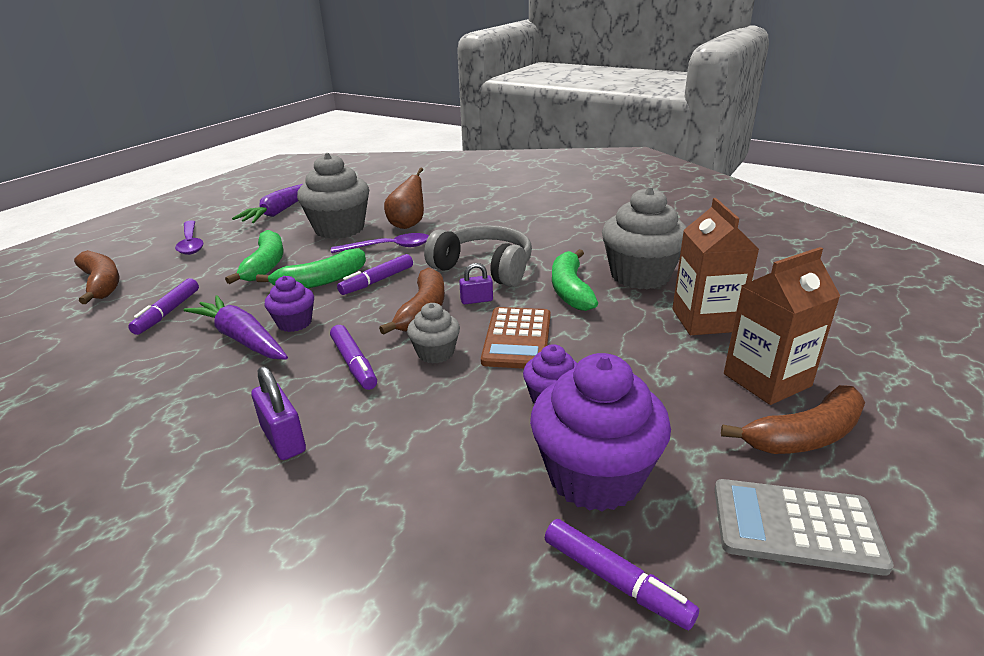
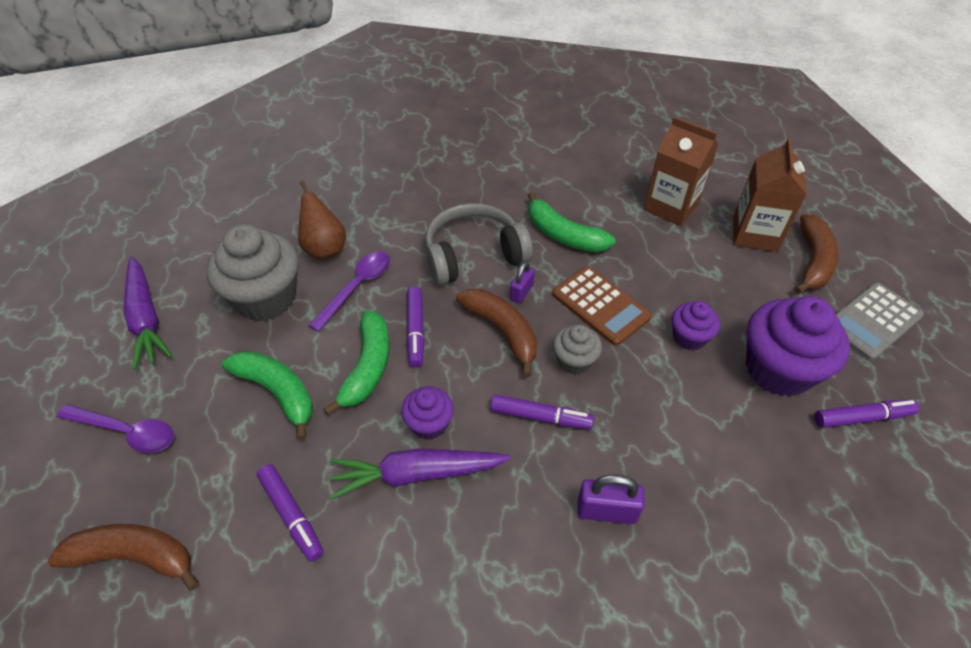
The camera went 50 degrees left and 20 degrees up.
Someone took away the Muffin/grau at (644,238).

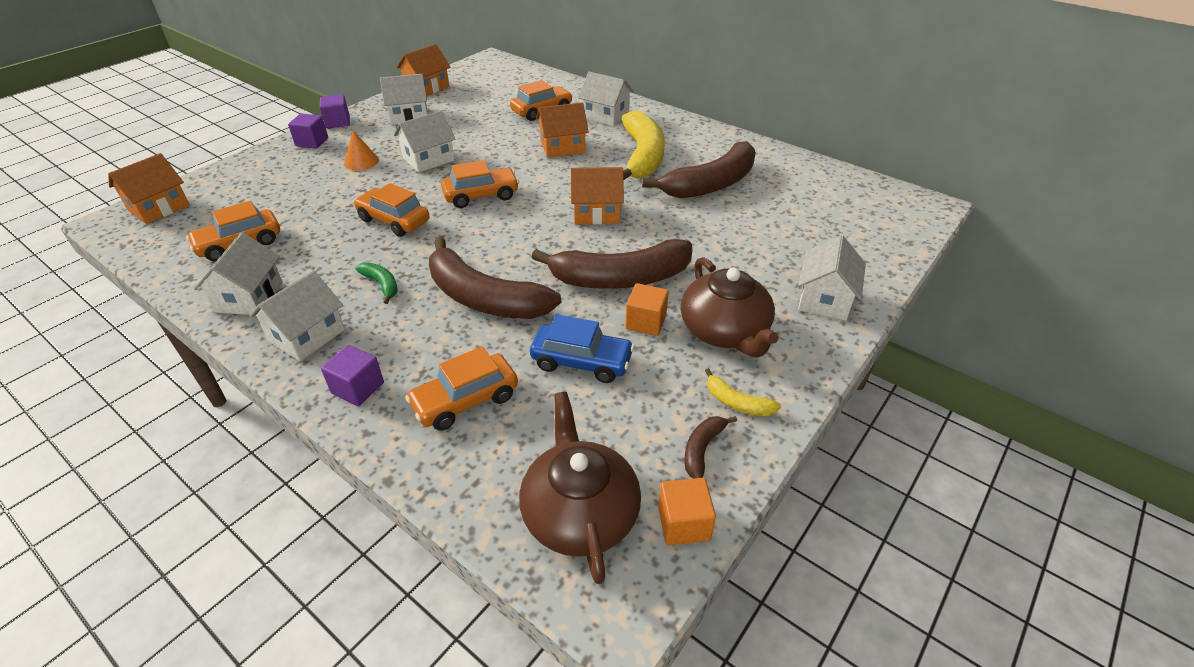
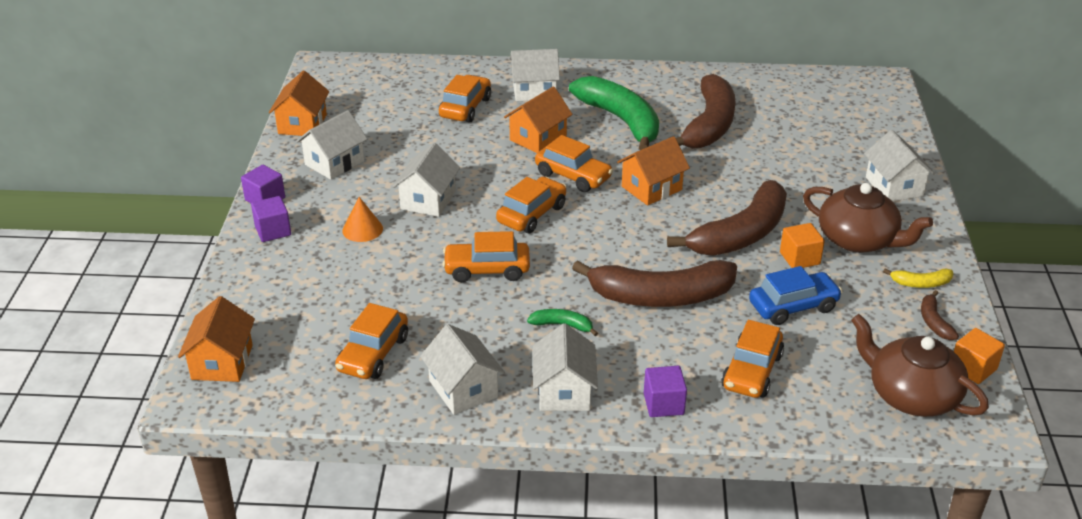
The camera went 35 degrees left and 5 degrees down.
Someone put down the Auto/orange at (574,163).
Someone repainted the Banane/gelb at (643,145), which became the Banane/grün at (614,113).

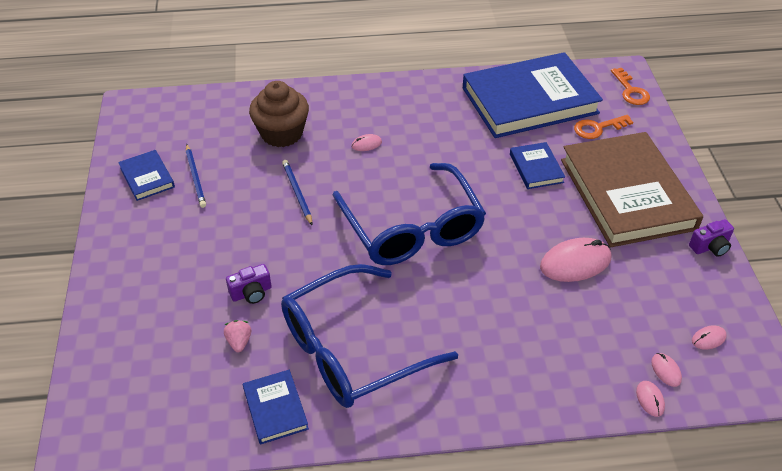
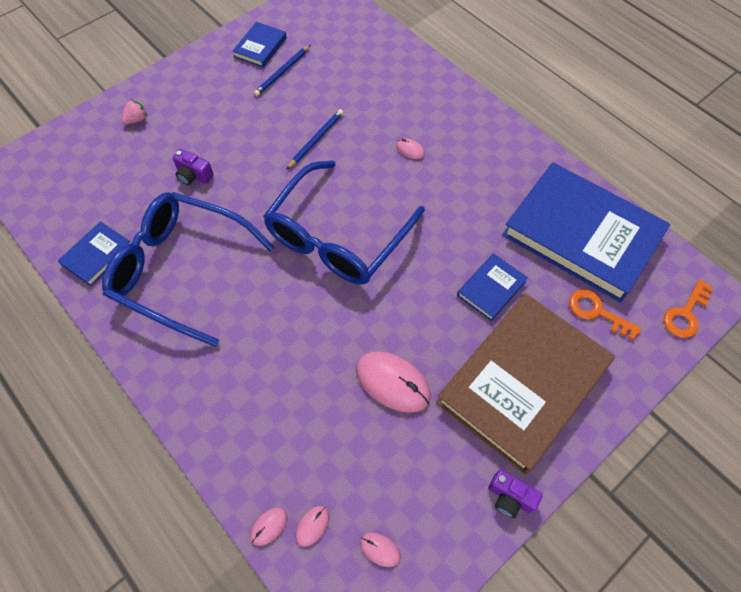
The camera went 55 degrees right and 15 degrees up.
Someone took away the Muffin/braun at (279,114).
Someone carried the Erdbeere/rosa from (237,336) to (134,111).

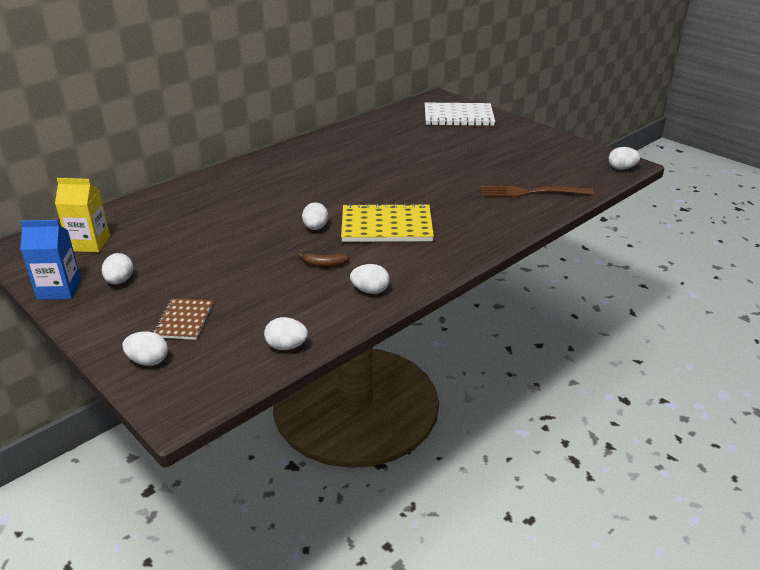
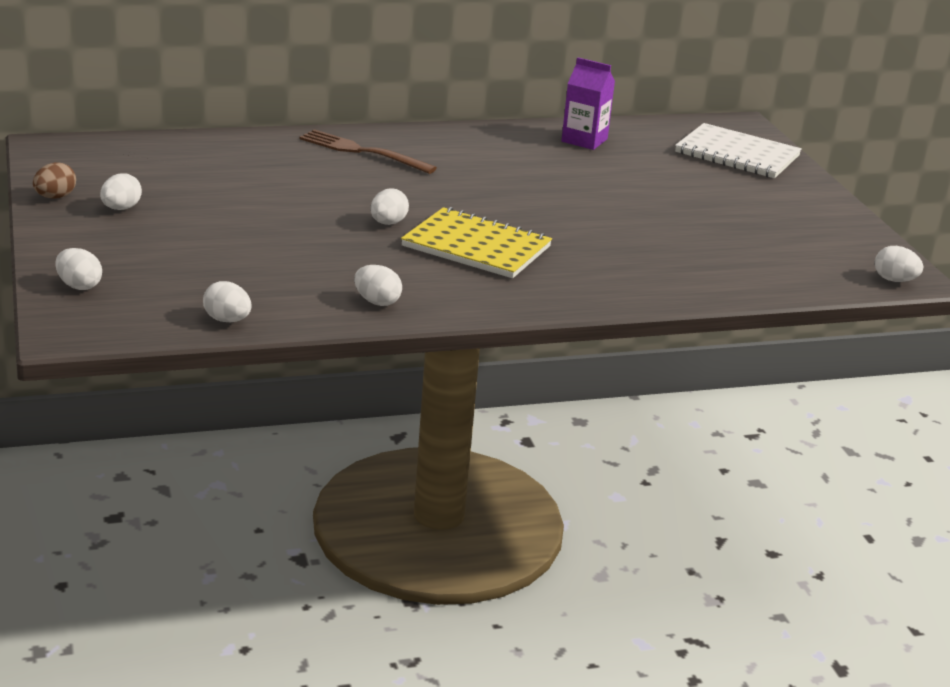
The camera went 25 degrees right and 5 degrees down.
Someone took away the Getränkekarton/gelb at (82,215).
Someone took away the Notizbuch/braun at (183,319).
Someone took away the Banane/braun at (323,260).
Someone put down the Getränkekarton/lila at (588,103).
Someone carried the Gabel/braun from (537,191) to (368,151).
Someone swapped the Getränkekarton/blau at (50,260) for the Ei/braun at (54,180).

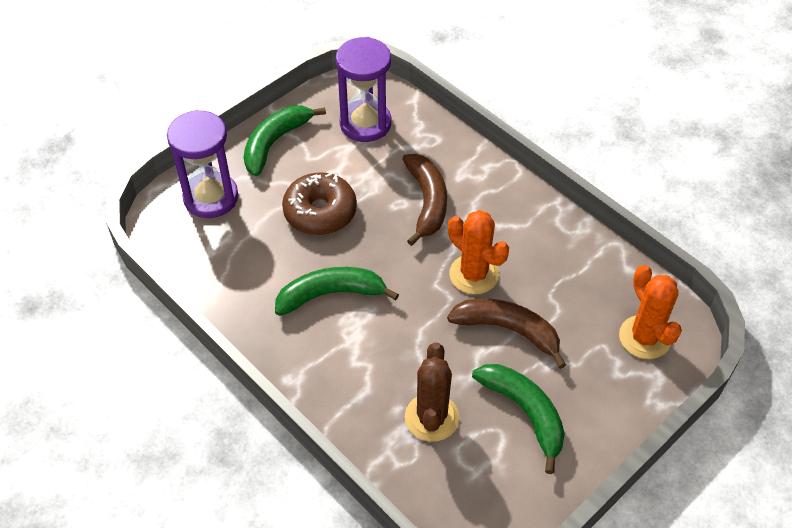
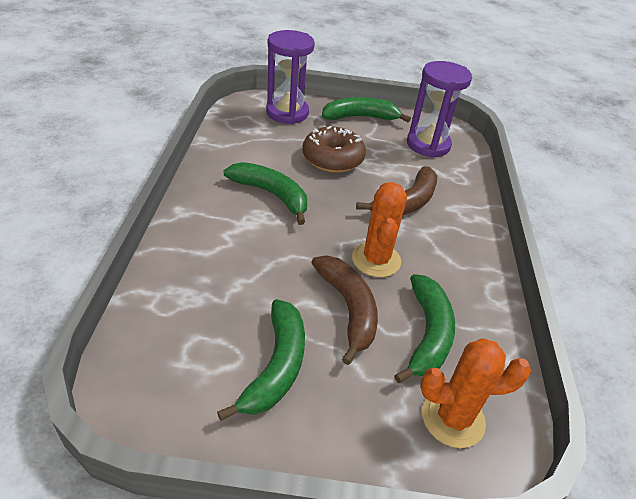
The camera went 45 degrees right and 10 degrees down.
Someone took away the Kaktus/braun at (432,392).
Someone put down the Banane/grün at (424,328).
Someone rotated the Kaktus/orange at (650,312) by 60 degrees clockwise.

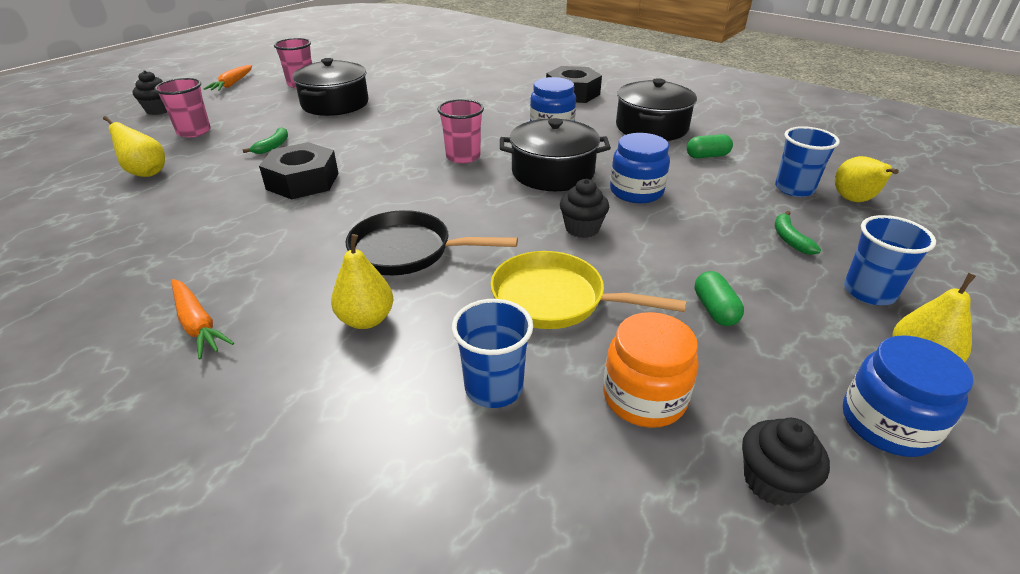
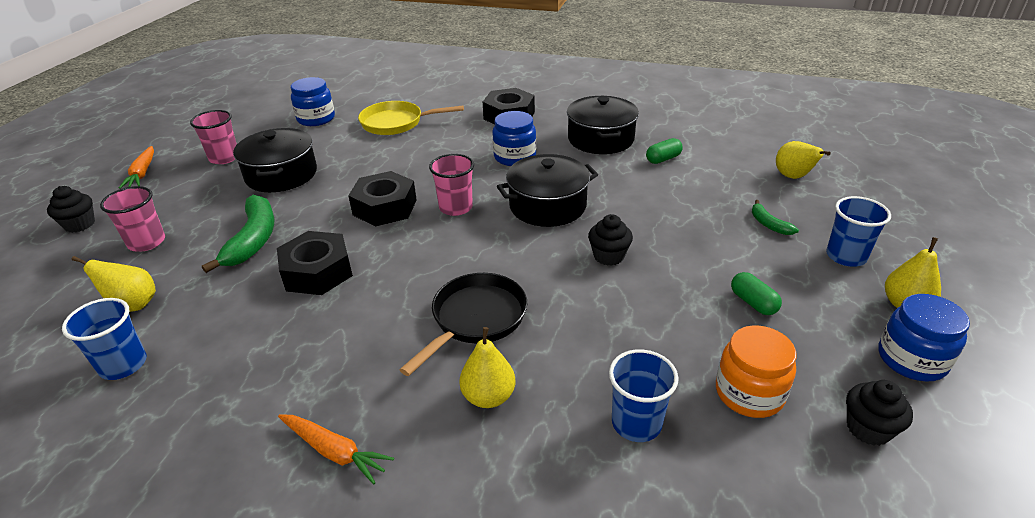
The camera went 20 degrees left and 0 degrees up.
Someone put down the Sechskantmutter/schwarz at (382,198).
Someone carried the Pfanne/gelb from (588,290) to (411,118).
Someone carried the Einmachglas/blau from (640,168) to (313,101).
Someone carried the Becher/blau from (807,161) to (104,339).
Someone rotated the Pfanne/schwarz at (431,242) by 135 degrees clockwise.
Someone scaled the Banane/grün at (265,140) by 1.99.

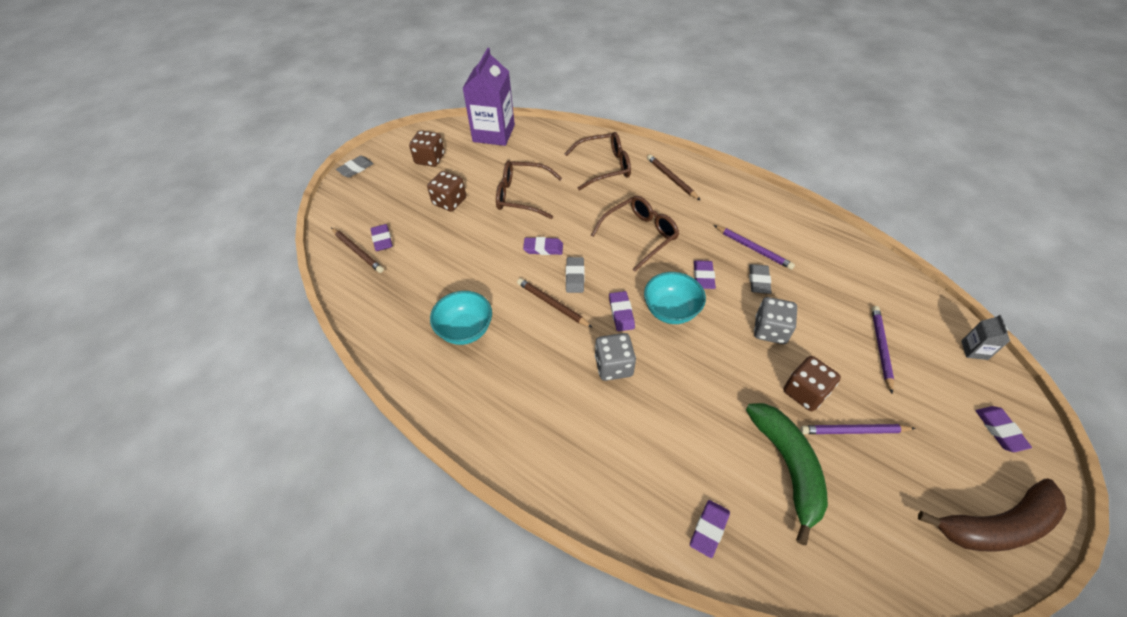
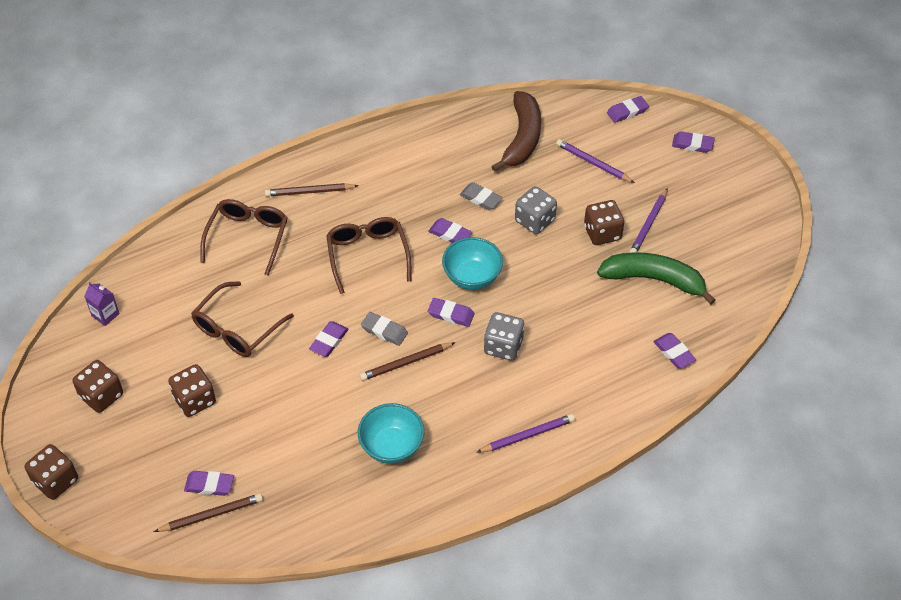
The camera went 65 degrees left and 0 degrees up.
Someone carried the Bleistift/lila from (754,247) to (525,433).
Someone carried the Banane/braun from (992,515) to (516,131).
Someone swapped the Radiergummi/grau at (355,167) for the Spielwürfel/braun at (51,472).
Someone swapped the Getränkekarton/grau at (985,337) for the Radiergummi/lila at (628,109).
Someone scaled the Getränkekarton/lila at (488,97) by 0.42.

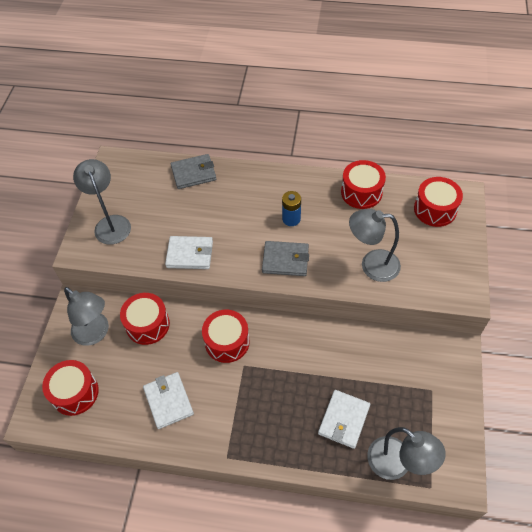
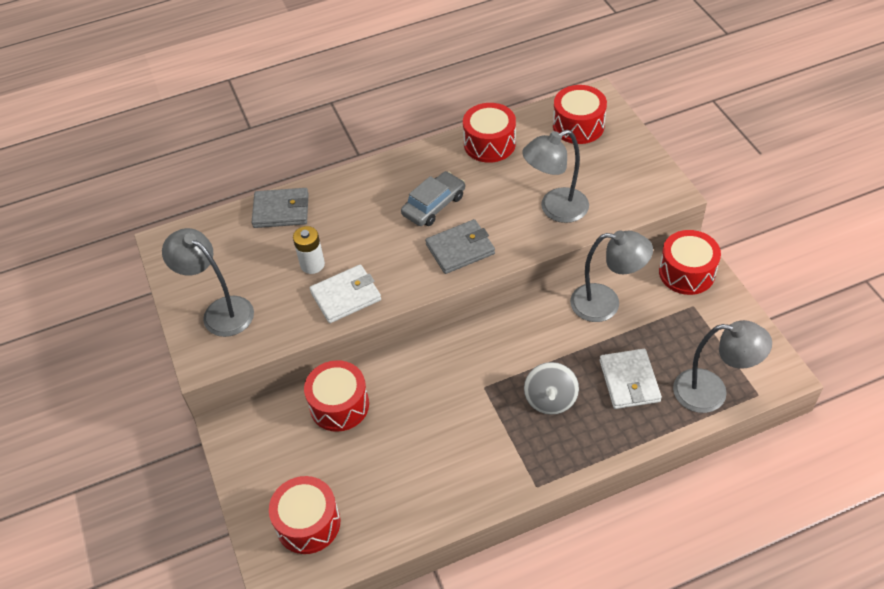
The camera went 30 degrees left and 5 degrees down.
Someone took away the Geldbörse/weiß at (168,400).
Someone put down the Batterie/weiß at (309,250).
Someone put down the Kreisel/grau at (551,388).
Someone carried the Lampe/grau from (86,316) to (611,276).
Someone carried the Trommel/rot from (226,336) to (690,262).
Someone swapped the Batterie/blau at (291,208) for the Auto/grau at (433,198).
Someone rotated the Geldbörse/grau at (193,171) by 45 degrees clockwise.

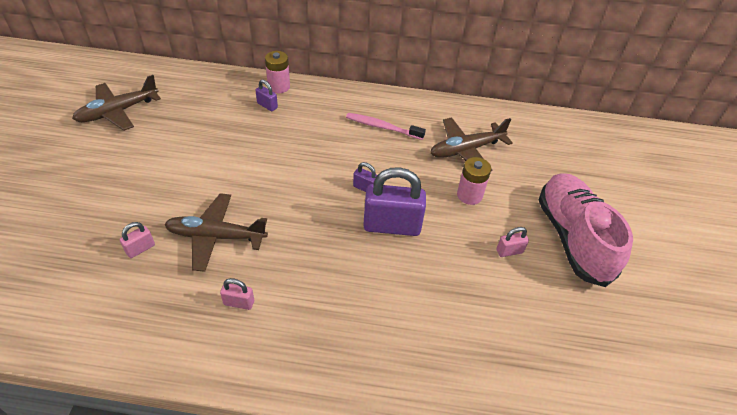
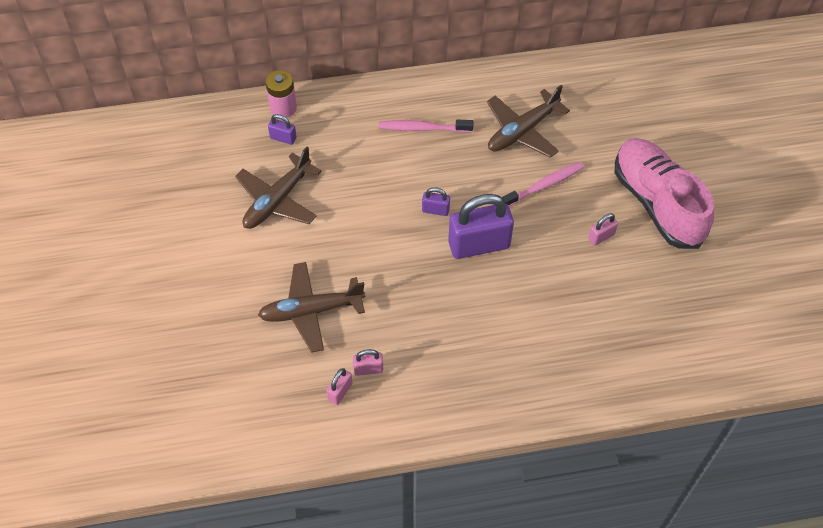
The camera went 15 degrees left and 10 degrees up.
Someone carried the Flugzeug/braun from (116,103) to (278,188).
Someone carried the Vorhängeschloss/rosa from (137,240) to (339,386).
Someone swapped the Batterie/rosa at (474,181) for the Zahnbürste/rosa at (543,184).

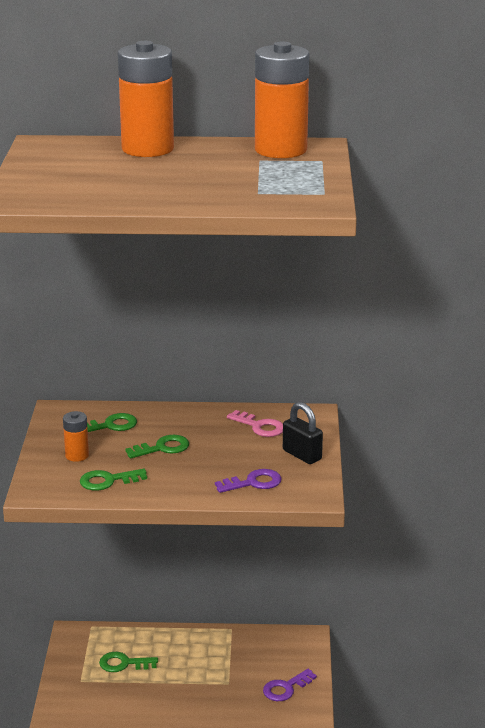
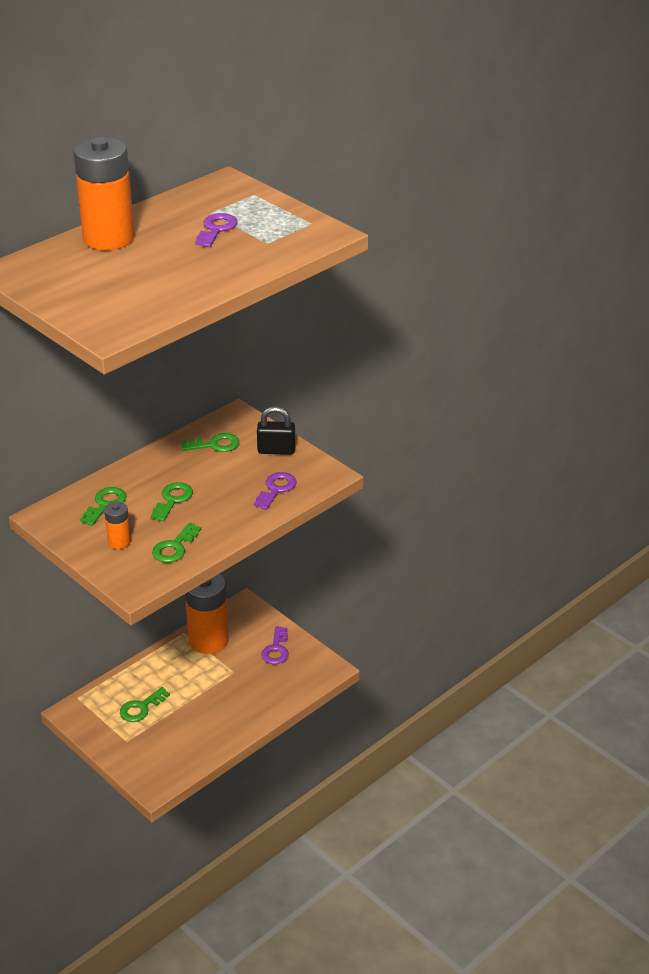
The camera went 45 degrees left and 10 degrees up.
Someone put down the Schlüssel/lila at (216,230).
Someone carried the Batterie/orange from (282,100) to (207,614).
Someone repainted the Schlüssel/rosa at (255,423), which became the Schlüssel/grün at (210,442).

